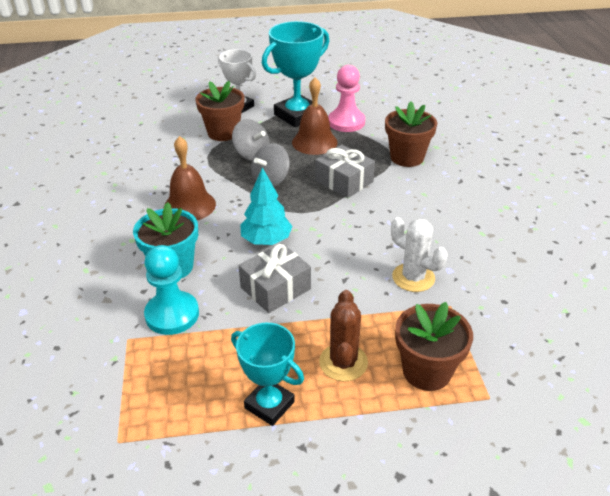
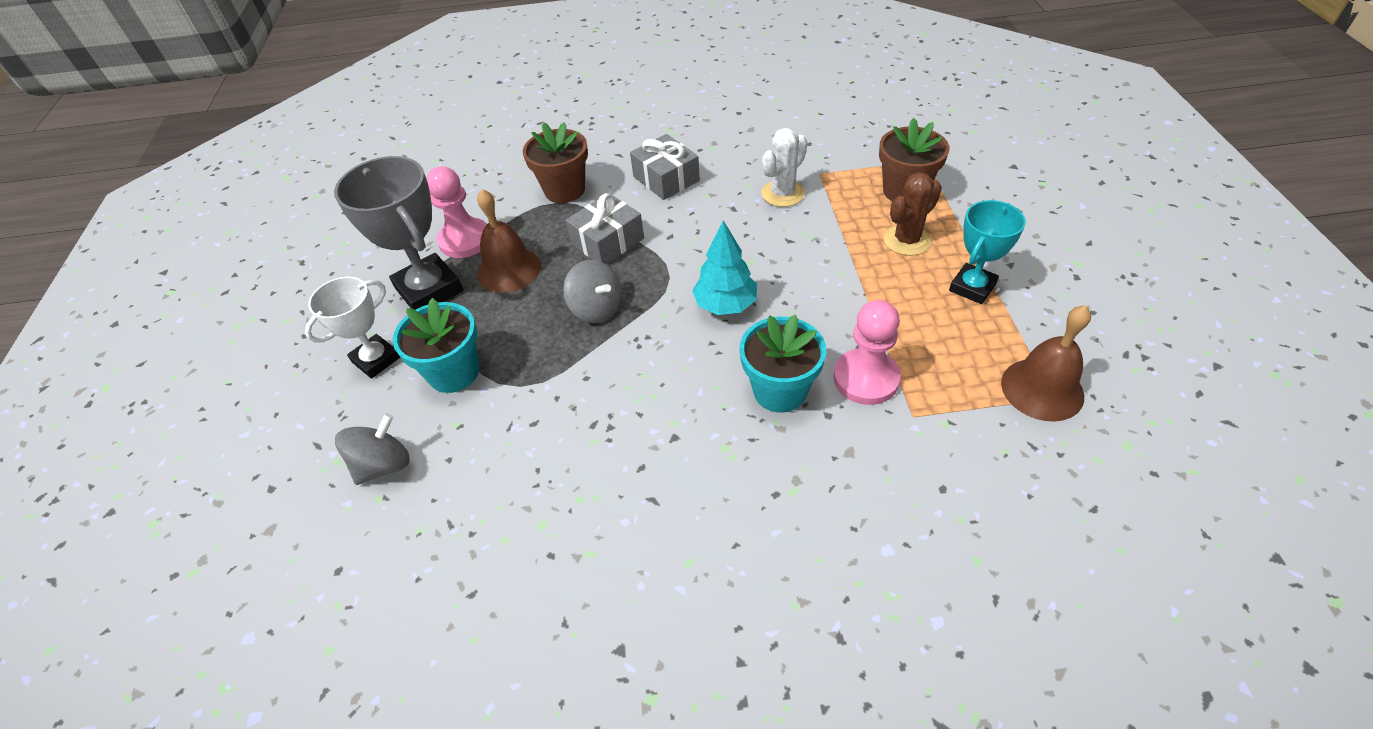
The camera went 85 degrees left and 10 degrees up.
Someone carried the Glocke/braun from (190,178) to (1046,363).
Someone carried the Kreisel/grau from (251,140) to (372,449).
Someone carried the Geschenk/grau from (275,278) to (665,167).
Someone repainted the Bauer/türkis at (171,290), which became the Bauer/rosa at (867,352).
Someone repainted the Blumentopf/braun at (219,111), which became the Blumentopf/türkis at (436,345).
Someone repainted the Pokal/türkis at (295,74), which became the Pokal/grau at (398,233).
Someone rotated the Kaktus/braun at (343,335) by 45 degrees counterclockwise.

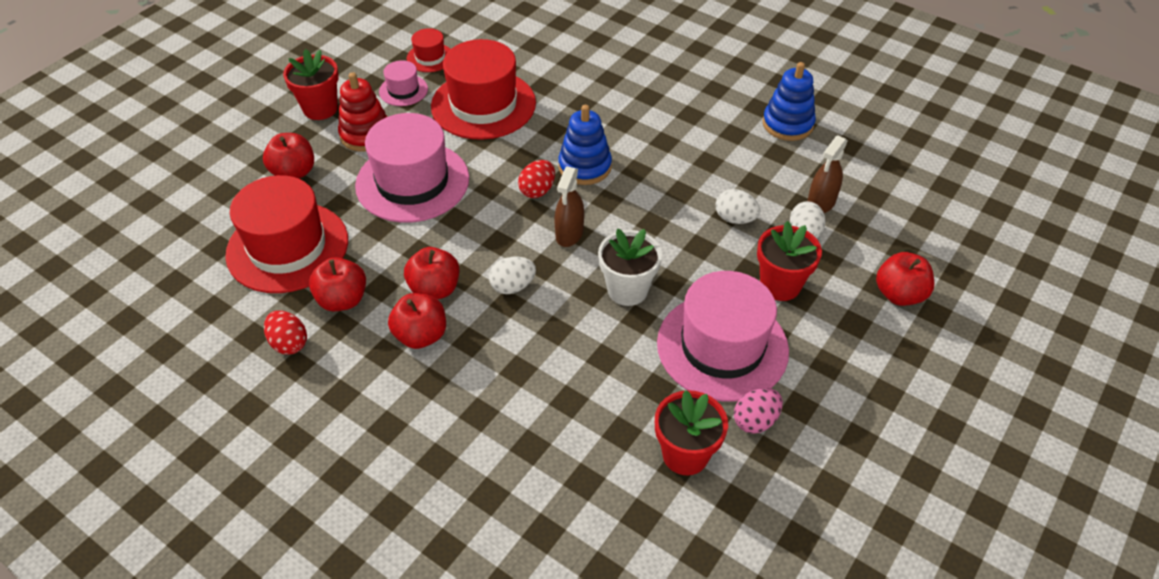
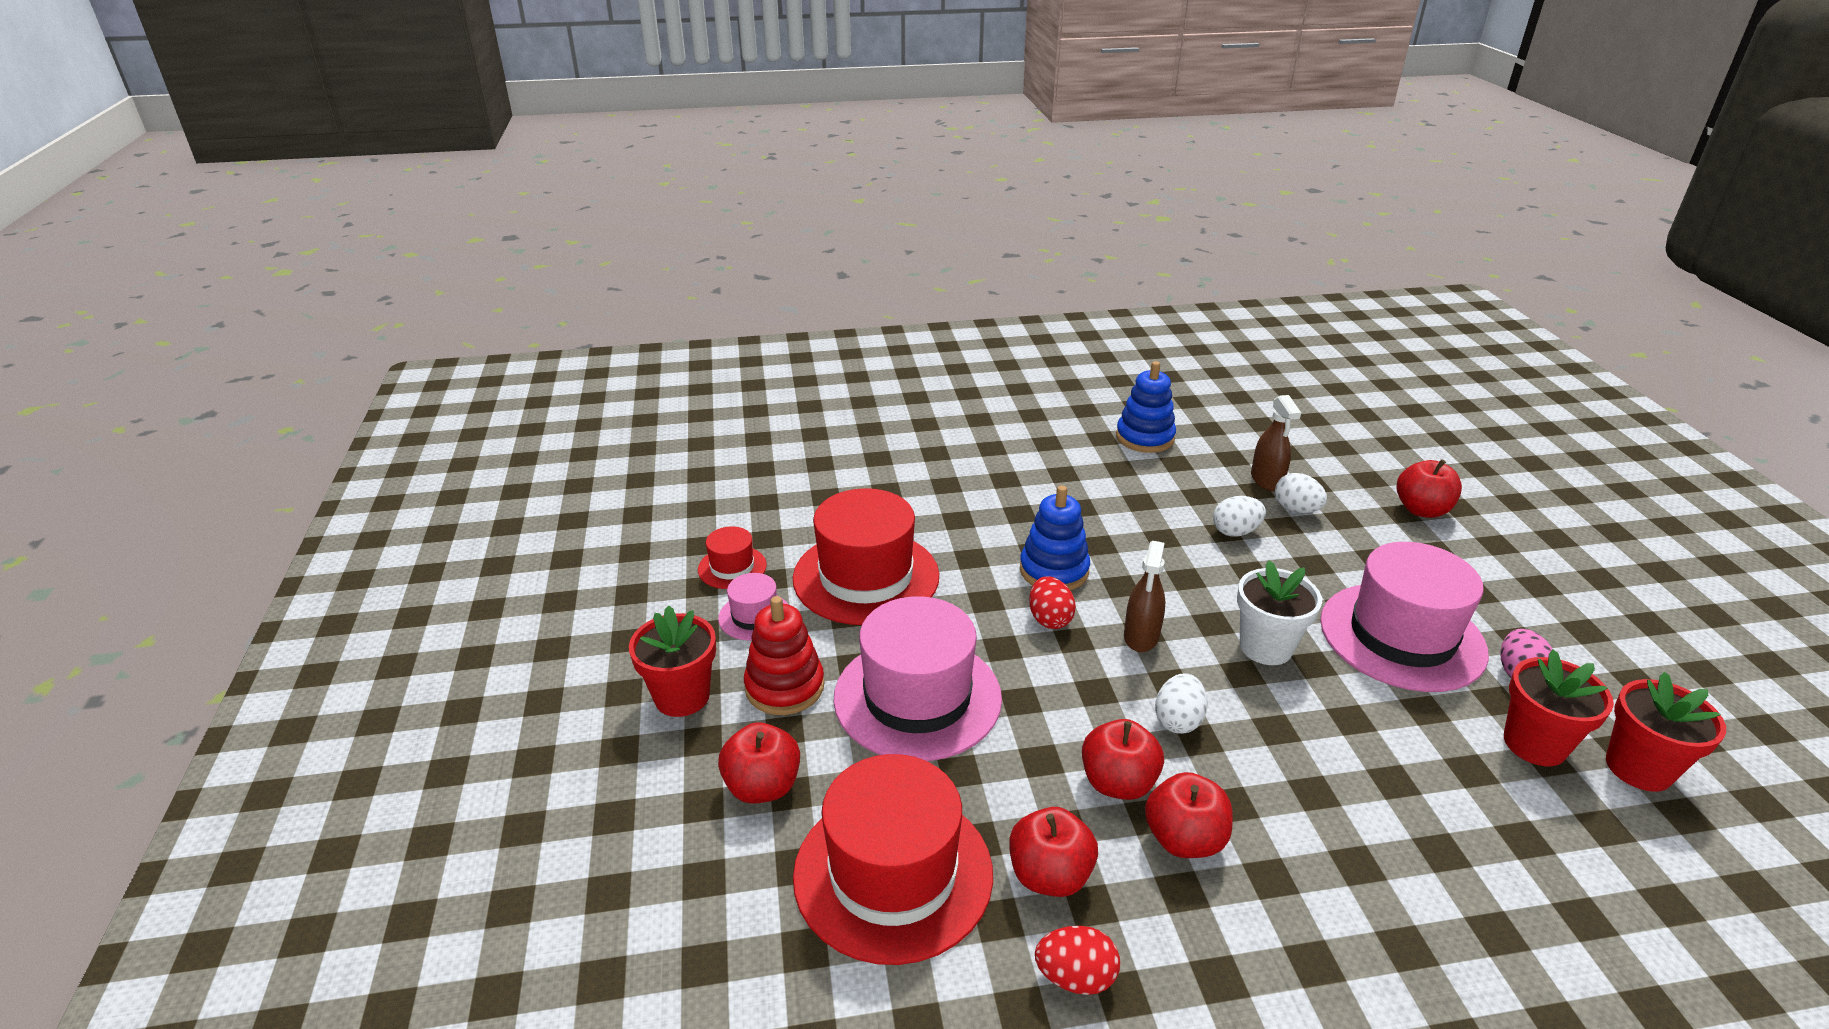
The camera went 45 degrees left and 15 degrees down.
Someone carried the Blumentopf/rot from (789,261) to (1666,732).
Someone rotated the Sprühflasche/braun at (569,206) by 45 degrees clockwise.

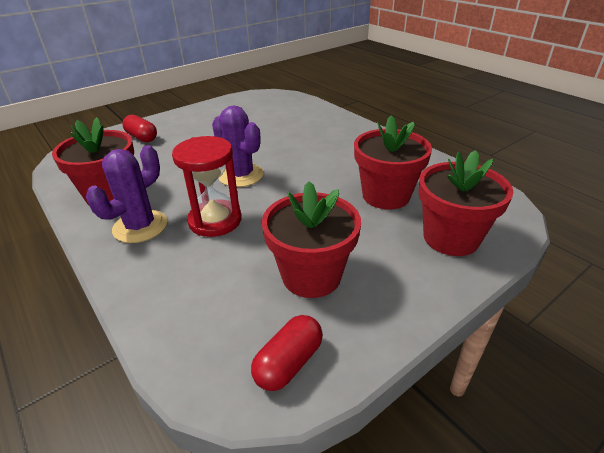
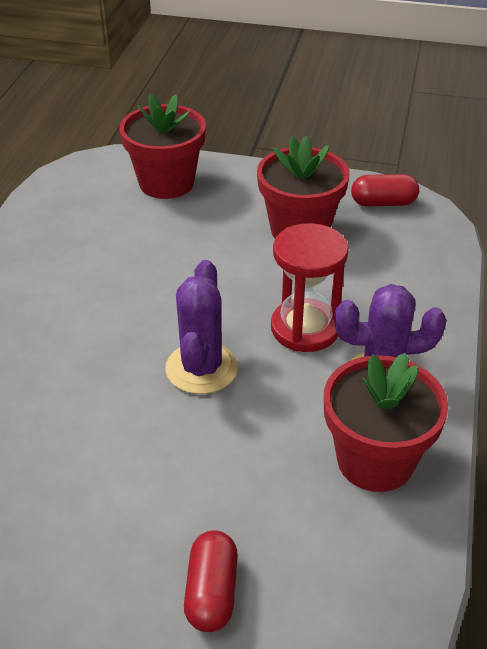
The camera went 130 degrees left and 5 degrees up.
Someone took away the Blumentopf/rot at (393,162).

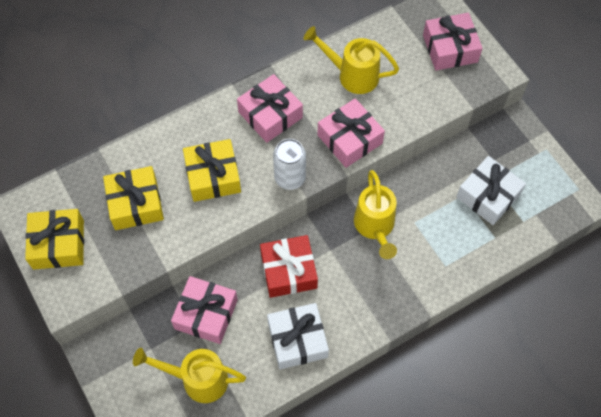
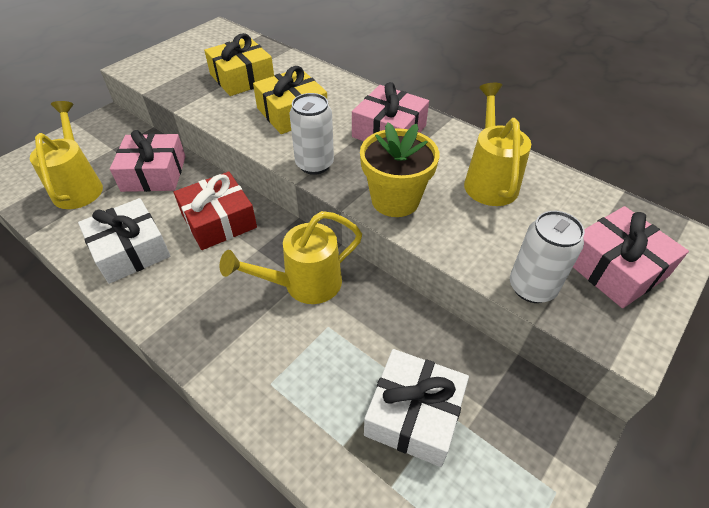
The camera went 70 degrees right and 15 degrees down.
Someone took away the Geschenk/gelb at (54,239).
Someone put down the Dose/weiß at (547,257).
Someone swapped the Geschenk/rosa at (351,133) for the Blumentopf/gelb at (399,169).

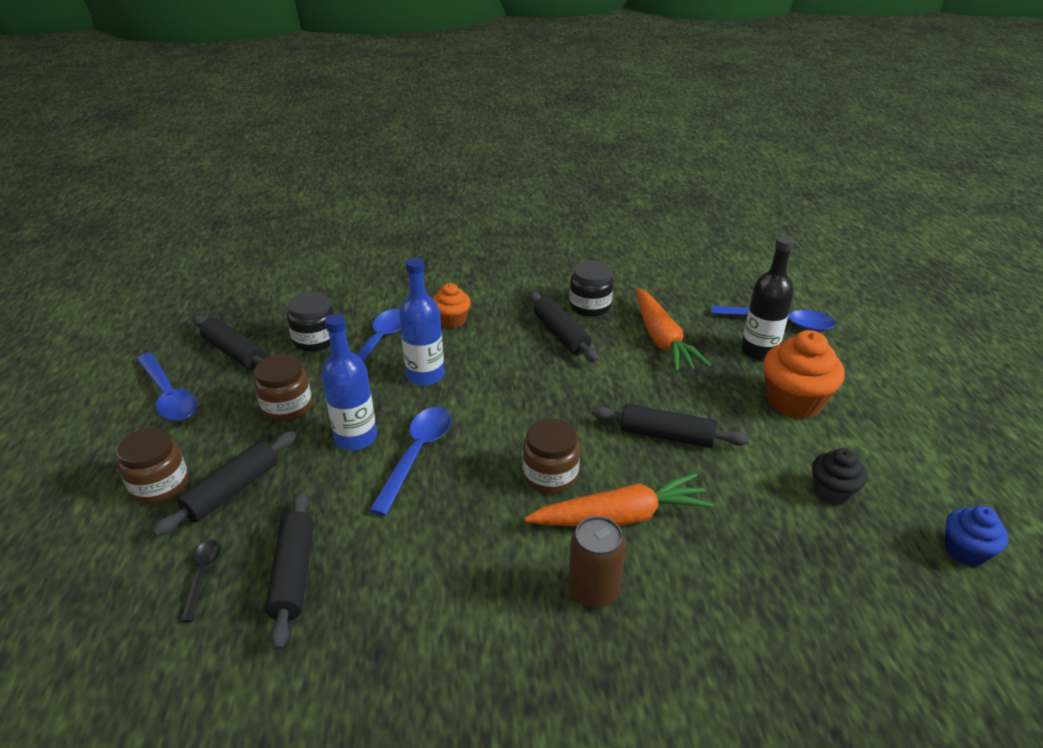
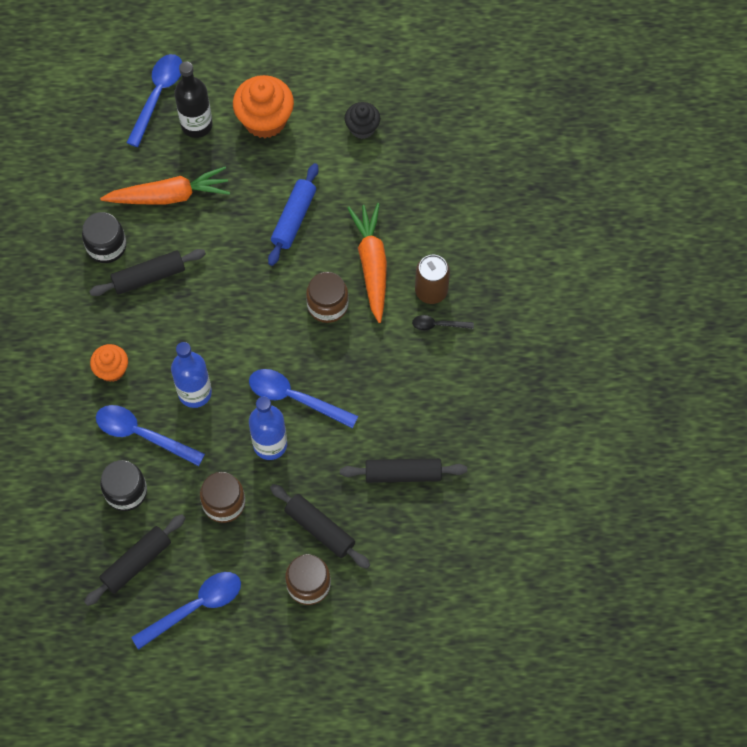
The camera went 85 degrees left and 30 degrees up.
Someone took away the Muffin/blau at (976,536).
Someone carried the Löffel/schwarz from (200,581) to (443,323).
Someone repainted the Nudelholz/schwarz at (670,426), which became the Nudelholz/blau at (293,214).

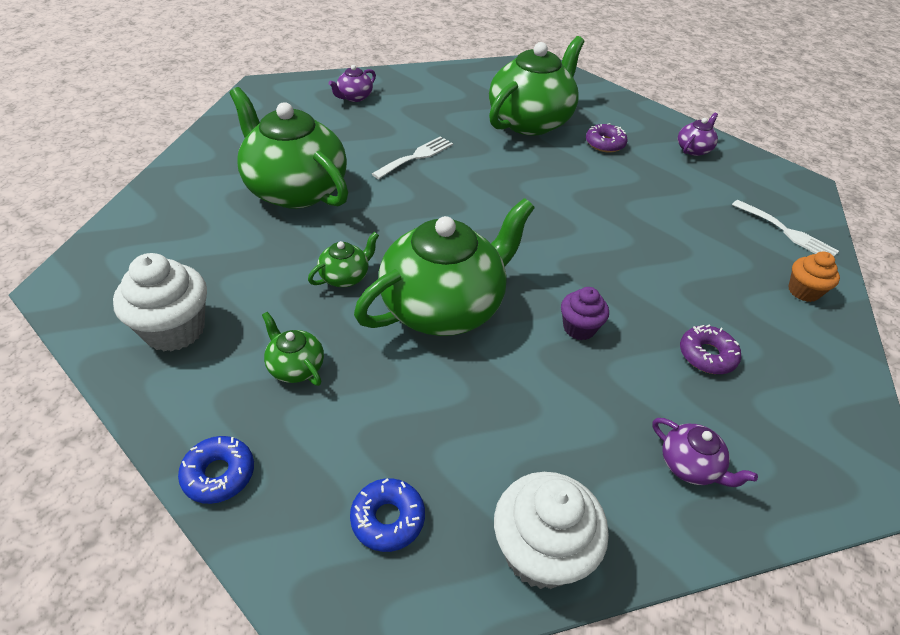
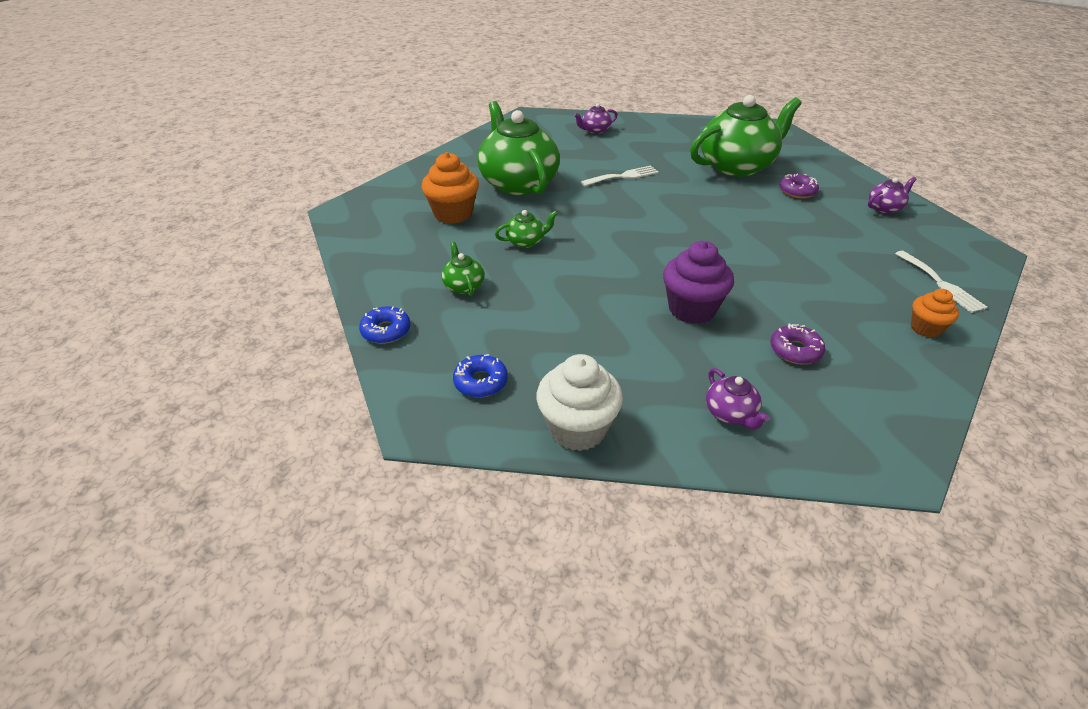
The camera went 25 degrees right and 5 degrees down.
Someone took away the Muffin/weiß at (160,302).
Someone took away the Teekanne/grün at (444,267).
Someone put down the Muffin/orange at (450,188).
Someone scaled the Muffin/lila at (585,313) by 1.70.

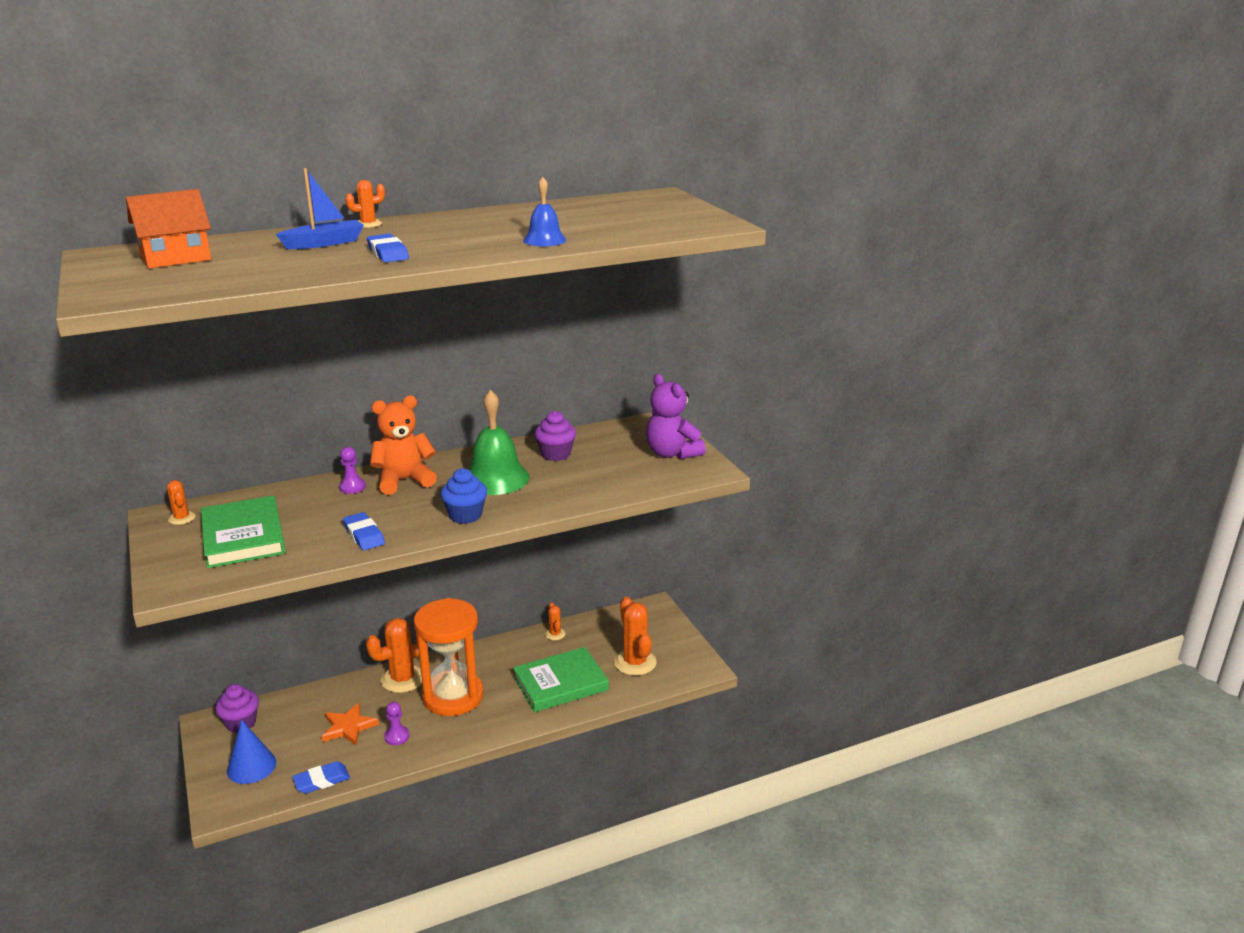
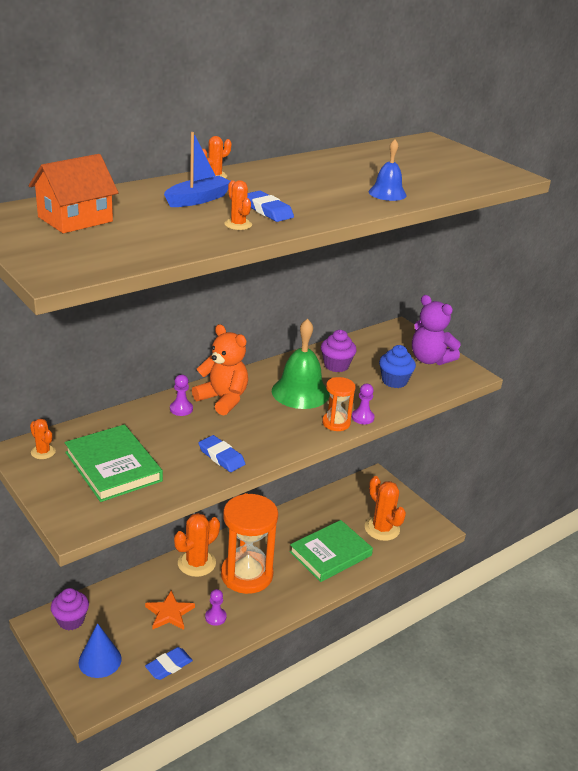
The camera went 15 degrees left and 5 degrees up.
Someone put down the Sanduhr/orange at (338,404).
Someone put down the Bauer/lila at (363,404).
Someone carried the Muffin/blau from (463,496) to (397,366).
Someone carried the Kaktus/orange from (555,621) to (238,205).
Someone rotated the Teddybär/orange at (403,445) by 75 degrees clockwise.

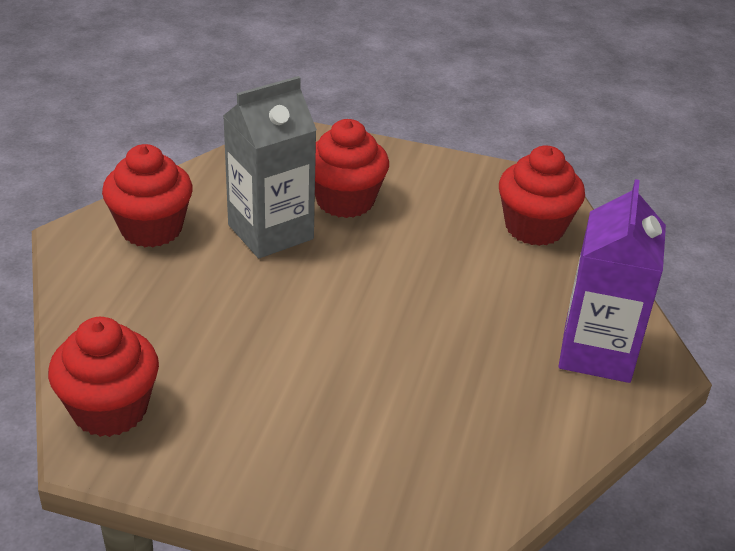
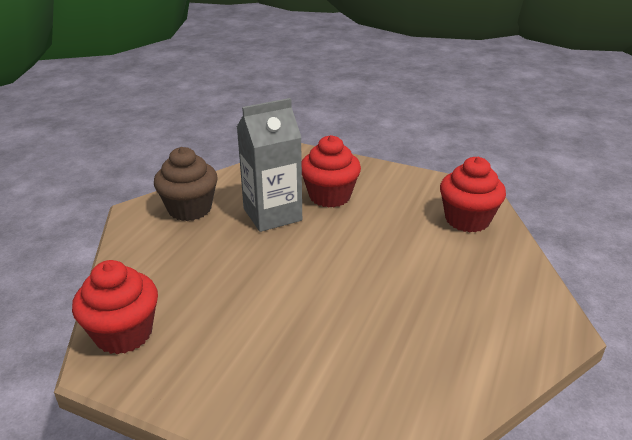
The camera went 10 degrees right and 5 degrees down.
Someone took away the Getränkekarton/lila at (612,281).
Someone repainted the Muffin/rot at (147,195), which became the Muffin/braun at (186,184).

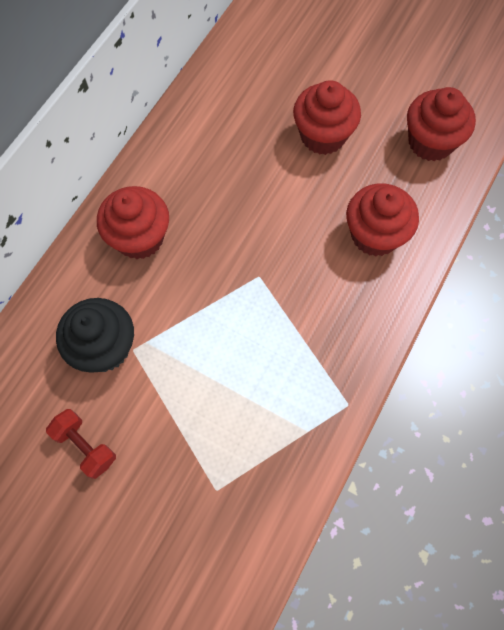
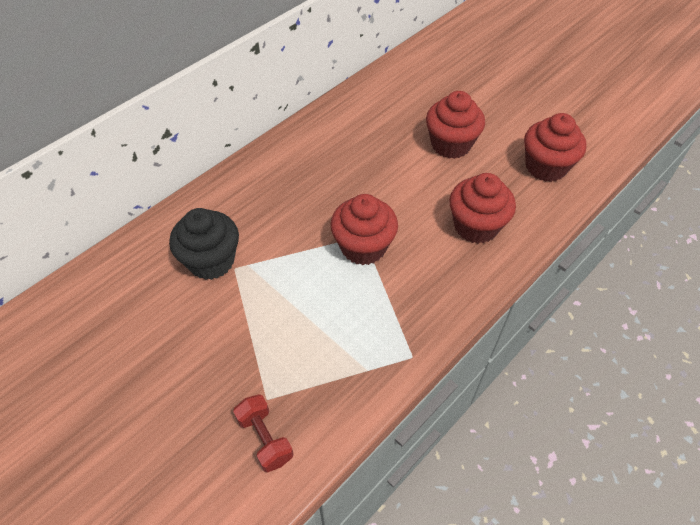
The camera went 15 degrees right and 15 degrees down.
Someone carried the Hantel/rot from (81,444) to (263,433).
Someone carried the Muffin/rot from (133,222) to (364,229).

